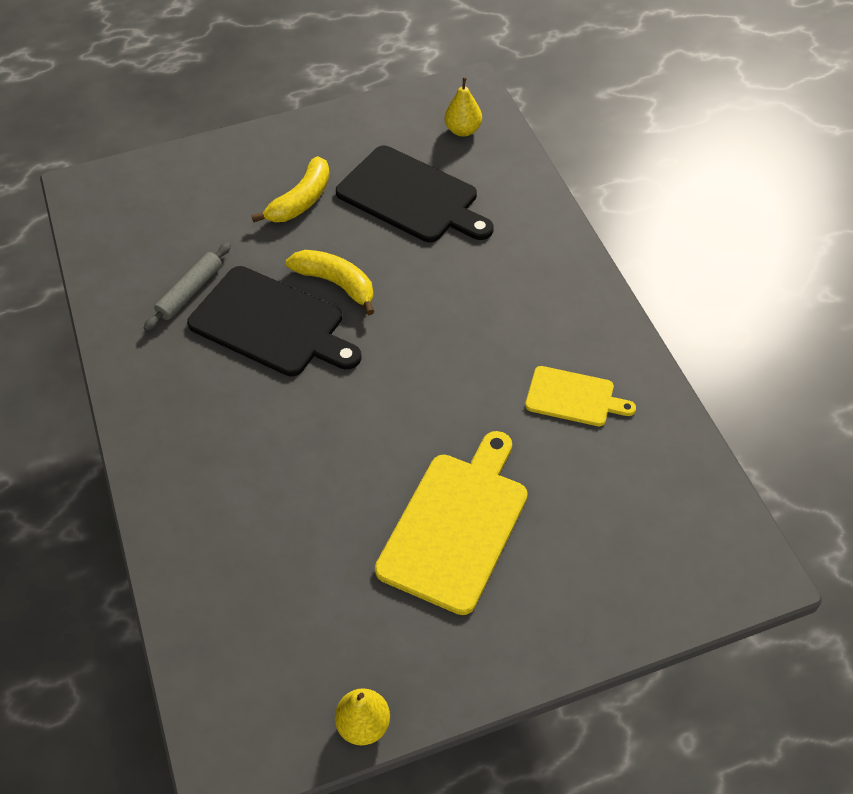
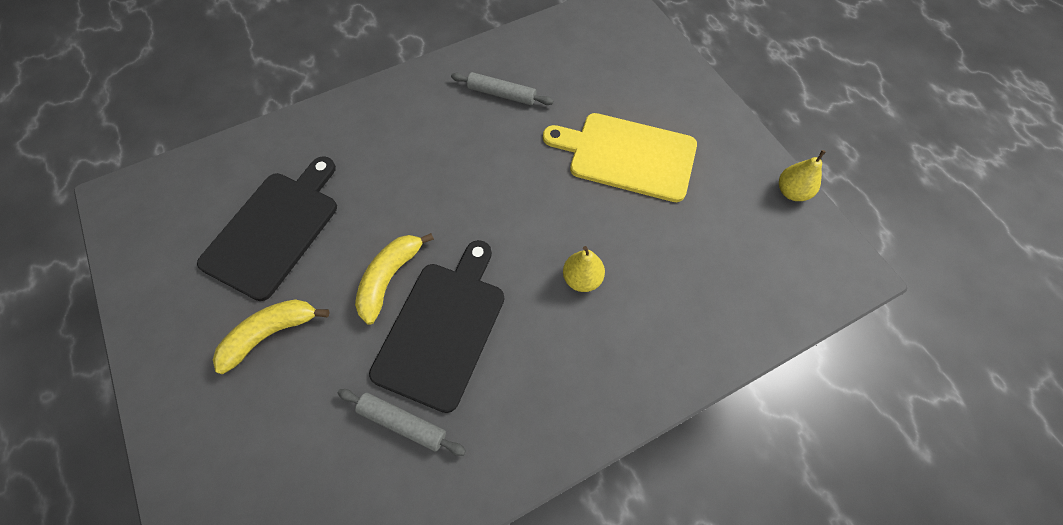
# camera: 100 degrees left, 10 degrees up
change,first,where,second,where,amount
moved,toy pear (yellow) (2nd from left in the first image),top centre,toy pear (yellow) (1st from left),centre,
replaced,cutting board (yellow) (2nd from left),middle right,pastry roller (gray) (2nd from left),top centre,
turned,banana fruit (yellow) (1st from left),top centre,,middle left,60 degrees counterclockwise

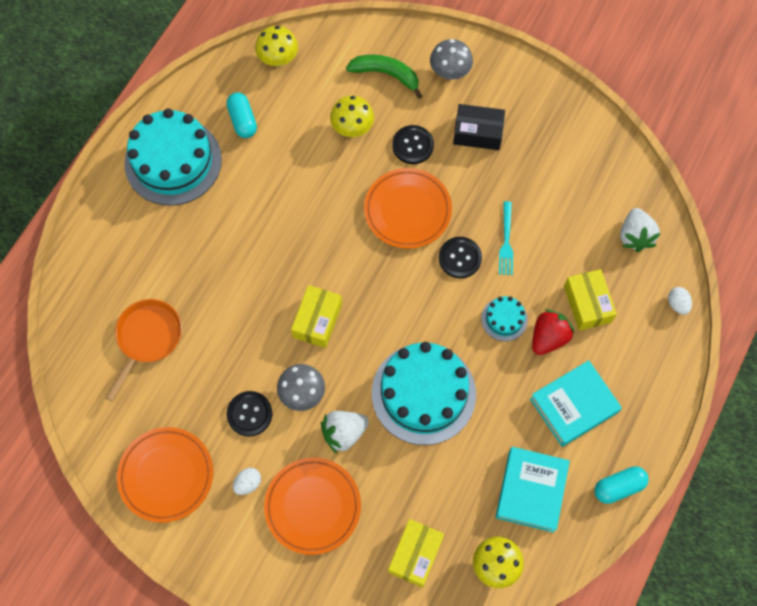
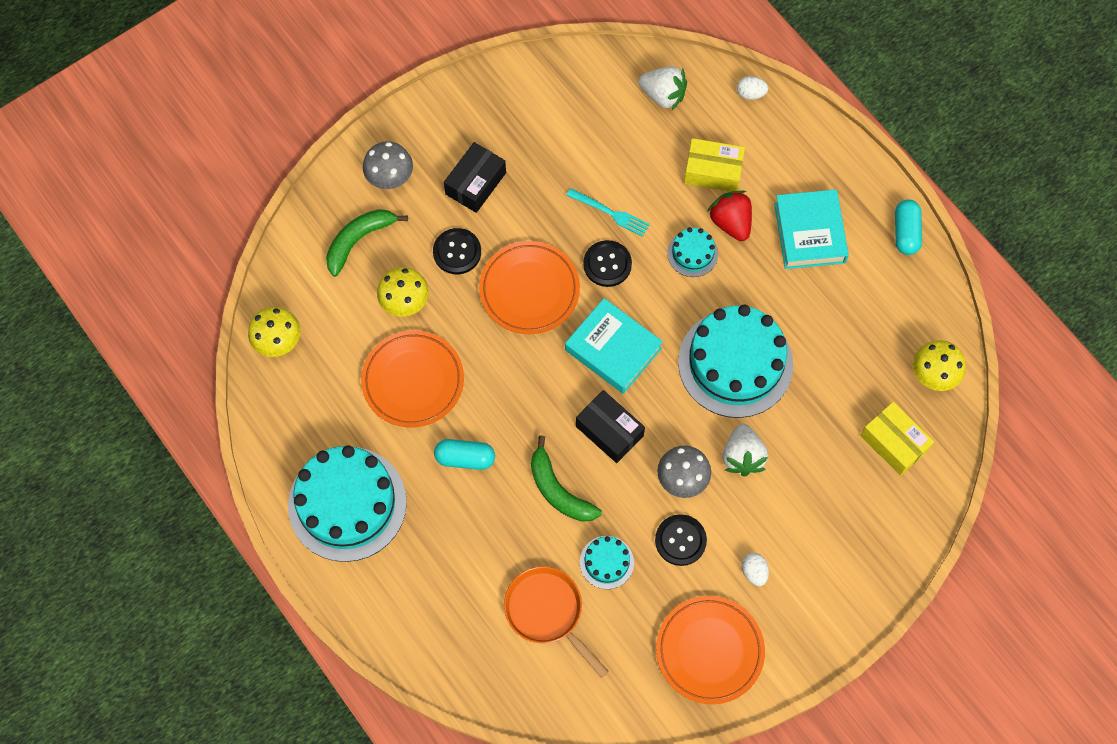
# camera: 65 degrees left, 0 degrees up
change,first,where,second,where,amount
added,,,banana fruit (emerald) (2nd from left),centre,
added,,,layer cake (teal) (2nd from left),bottom centre,
moved,pill shape (teal) (1st from left),top left,,centre,
moved,dinner plate (bright orange) (2nd from left in the first image),bottom centre,dinner plate (bright orange) (1st from left),centre,
moved,hardback (teal) (1st from left),bottom right,,centre,
recoloured,parcel (yellow) (1st from left),centre,parcel (ebony) (2nd from left),centre,

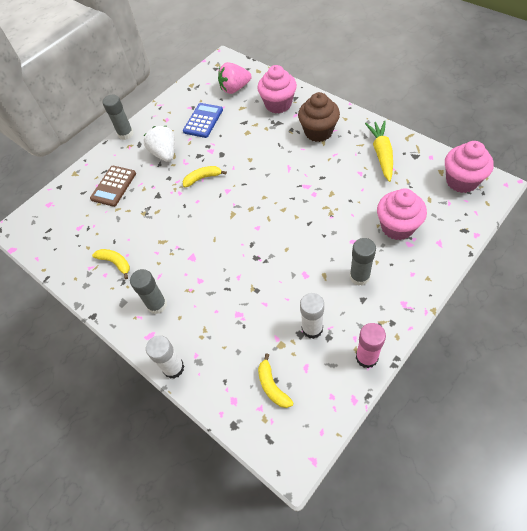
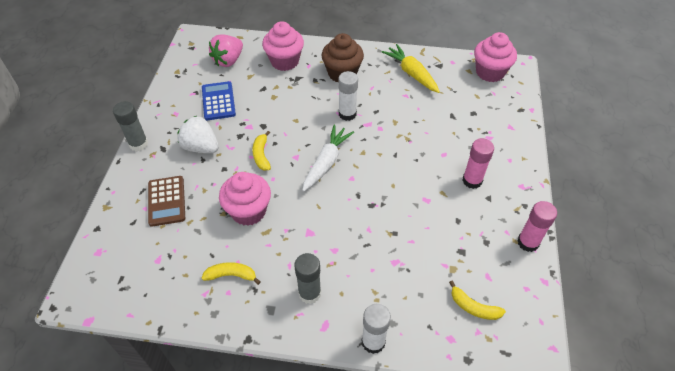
# camera: 40 degrees left, 5 degrees down
change,first,where,second,where,amount
added,,,carrot (snow-white),centre,
moved,glue stick (snow-white) (2nd from left in the first image),centre,glue stick (snow-white) (1st from left),top centre,
moved,cupcake (pink) (2nd from left in the first image),middle right,cupcake (pink) (1st from left),centre,
recoloured,glue stick (gray) (3rd from left),middle right,glue stick (pink) (1st from left),middle right,
turned,banana fruit (yellow) (2nd from left),top centre,,centre,45 degrees counterclockwise

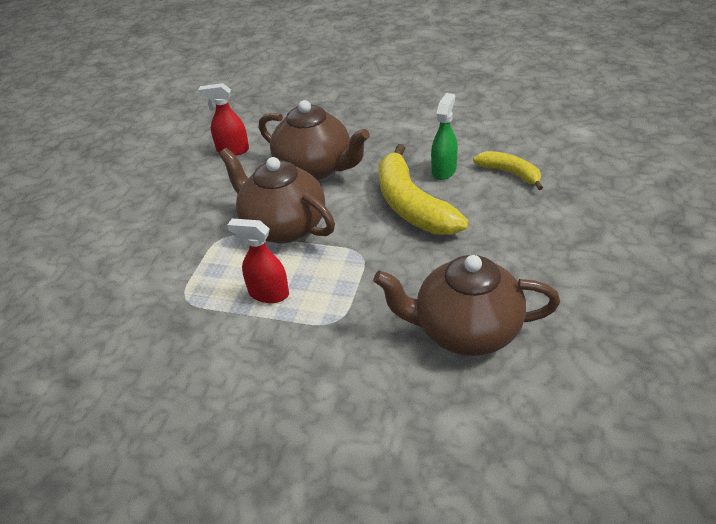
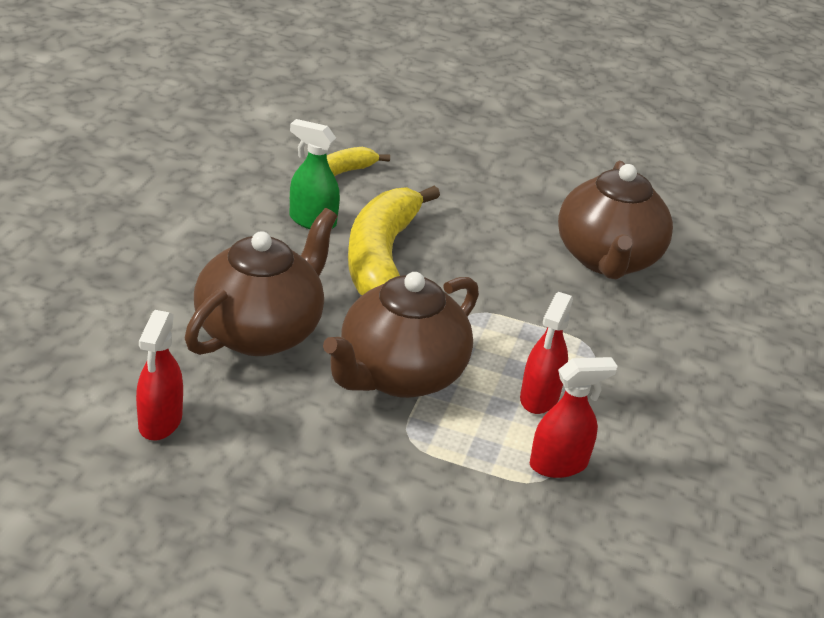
# camera: 95 degrees left, 5 degrees down
change,first,where,second,where,amount
added,,,spray bottle (scarlet) (3rd from left),bottom right,
turned,banana fruit (yellow) (1st from left in the first image),centre,banana fruit (yellow) (2nd from left),centre,120 degrees clockwise

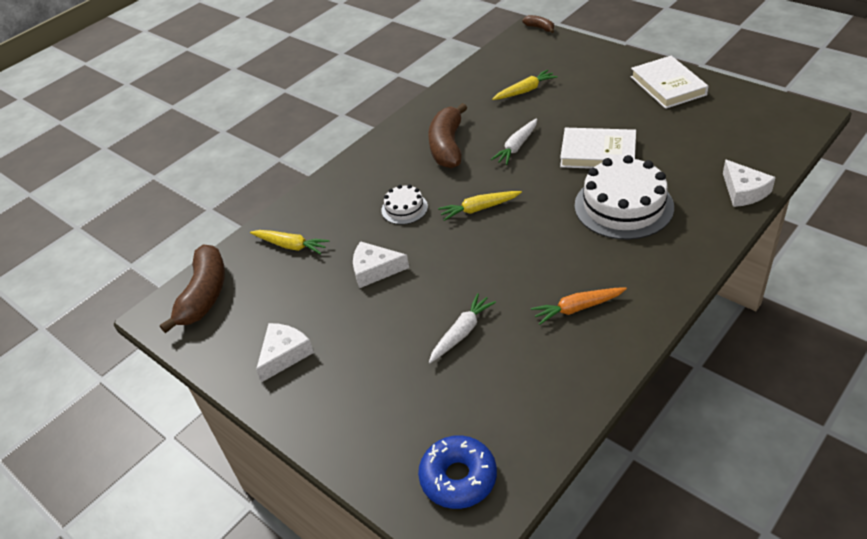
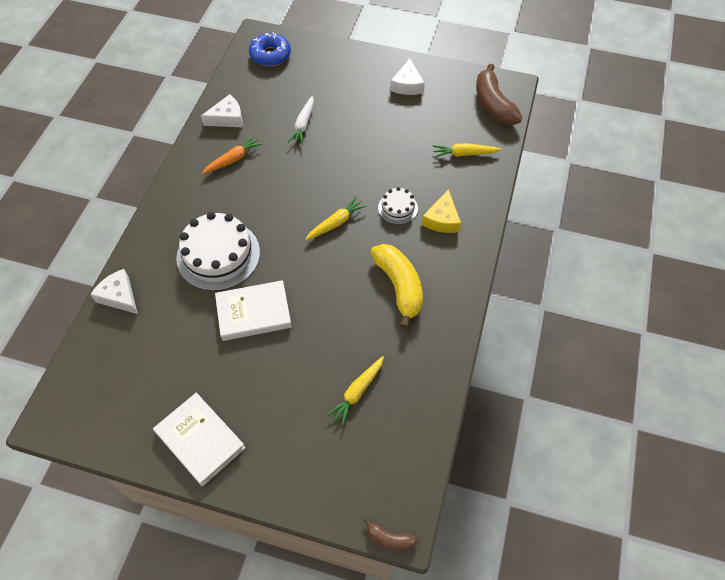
# camera: 150 degrees right, 15 degrees up
change,first,where,second,where,amount
removed,carrot (snow-white) (2nd from left),top centre,,,
added,,,piece of cheese (yellow),centre,
moved,piece of cheese (snow-white) (2nd from left),centre,,top left,
recoloured,banana fruit (dark brown) (2nd from left),top centre,banana fruit (yellow),centre,

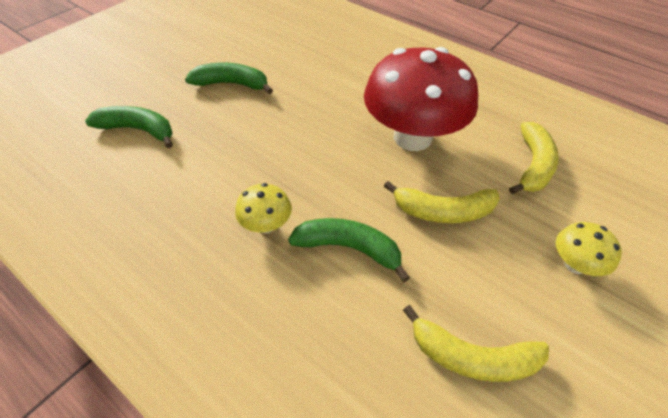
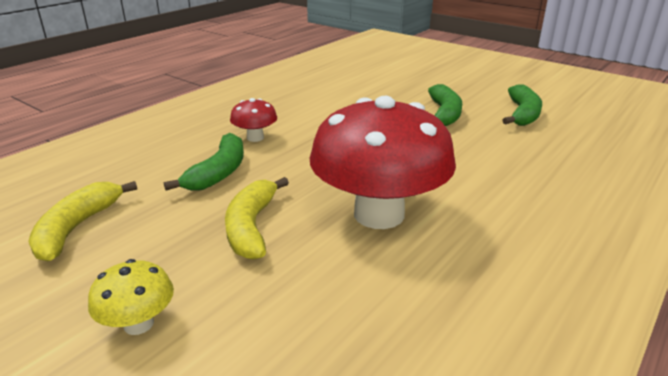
# camera: 90 degrees right, 20 degrees down
change,first,where,second,where,amount
removed,banana fruit (yellow) (3rd from left),middle right,,,
moved,banana fruit (emerald) (1st from left in the first image),top left,banana fruit (emerald) (3rd from left),top right,
recoloured,fungus (yellow) (1st from left),centre,fungus (scarlet) (1st from left),top centre,

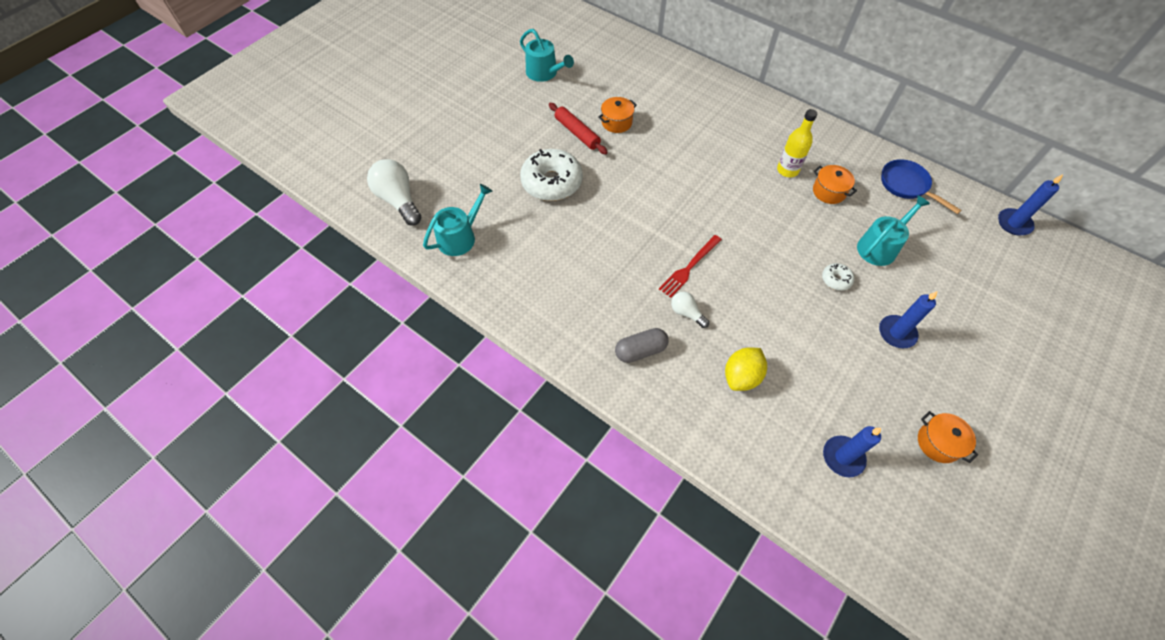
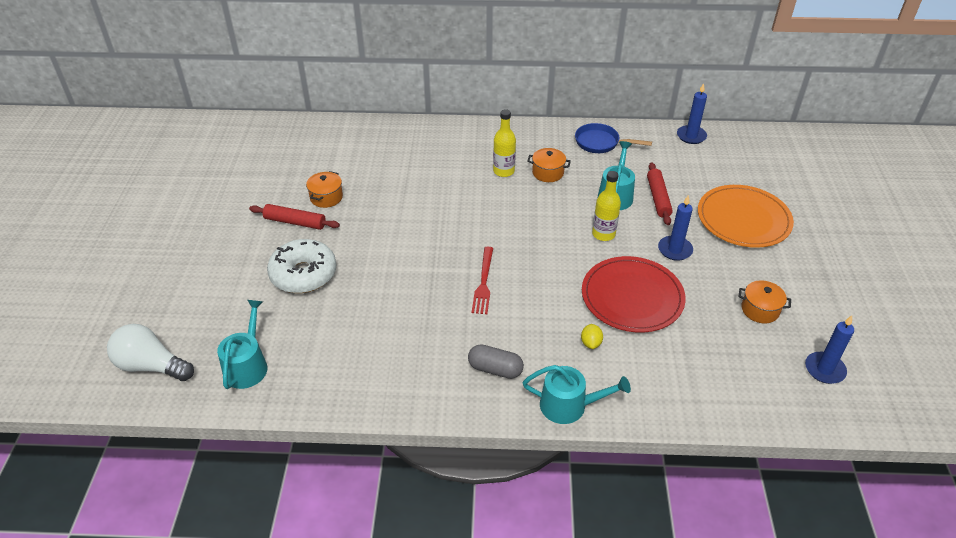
# camera: 35 degrees left, 15 degrees down
change,first,where,second,where,amount
removed,lightbulb (snow-white) (2nd from left),centre,,,
added,,,dinner plate (scarlet),centre,
added,,,pastry roller (scarlet) (2nd from left),middle right,
added,,,dinner plate (bright orange),middle right,
moved,sprinkling can (teal) (2nd from left),top centre,,bottom centre,
moved,pillar candle (royal blue) (1st from left in the first image),bottom right,pillar candle (royal blue) (3rd from left),middle right,
replaced,doughnut (snow-white) (2nd from left),middle right,drink bottle (yellow) (2nd from left),centre,
turned,pill shape (gray),centre,,bottom centre,75 degrees clockwise
resized,citrus fruit (yellow),centre,,centre,x0.59

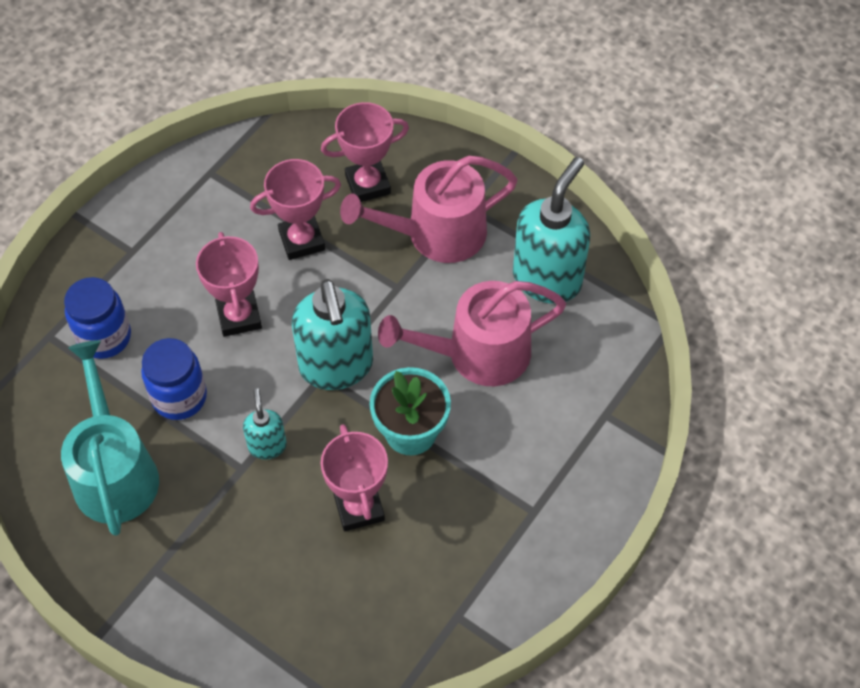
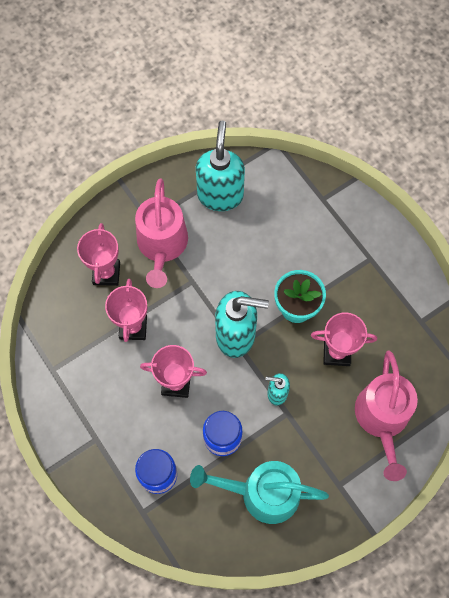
# camera: 70 degrees left, 10 degrees up
change,first,where,second,where,amount
moved,sprinkling can (pink) (2nd from left),centre,,bottom right,
turned,pump bottle (teal) (3rd from left in the first image),centre,pump bottle (teal) (1st from left),top centre,45 degrees clockwise

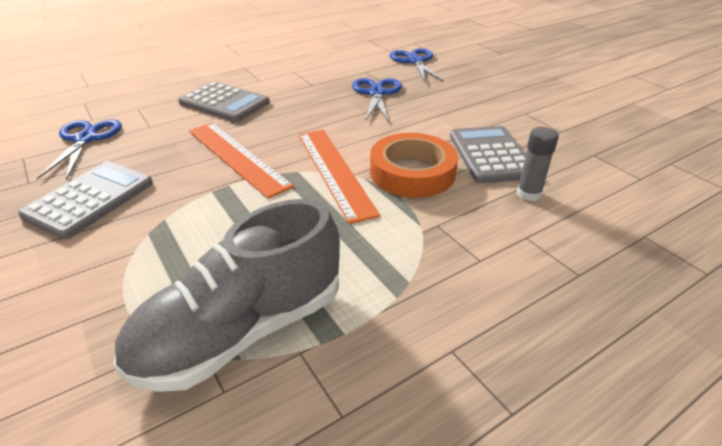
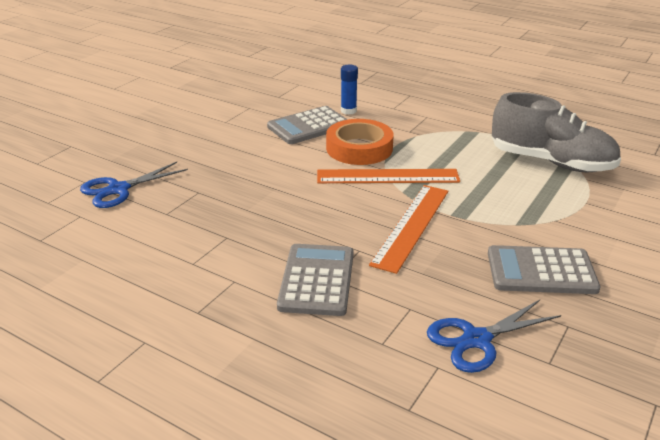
# camera: 115 degrees left, 5 degrees down
change,first,where,second,where,amount
removed,scissors (royal blue) (2nd from left),top centre,,,
recoloured,glue stick (gray),middle right,glue stick (royal blue),top centre,
turned,ruler (bright orange) (2nd from left in the first image),centre,ruler (bright orange) (1st from left),centre,45 degrees clockwise

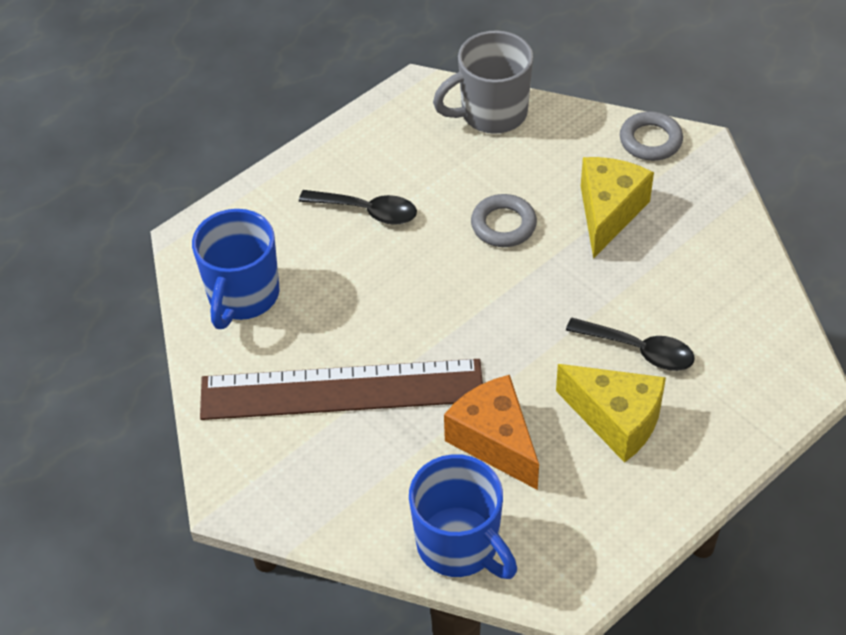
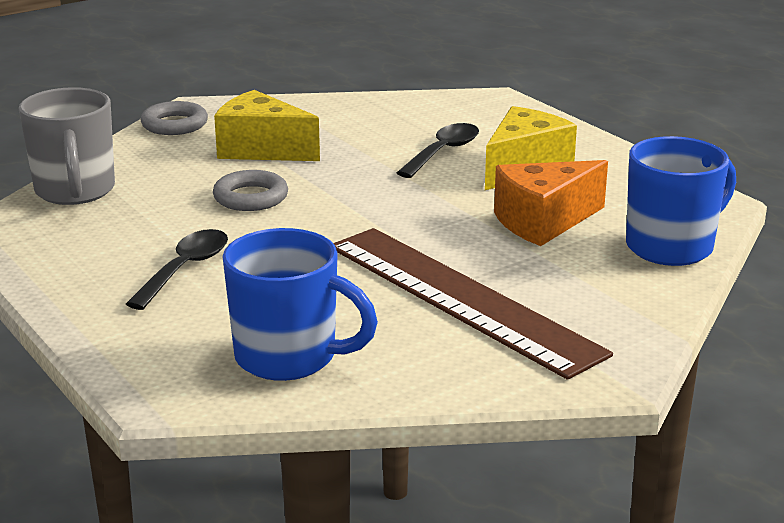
# camera: 85 degrees left, 25 degrees down
change,first,where,second,where,amount
turned,ruler (dark brown),centre,,centre,45 degrees counterclockwise

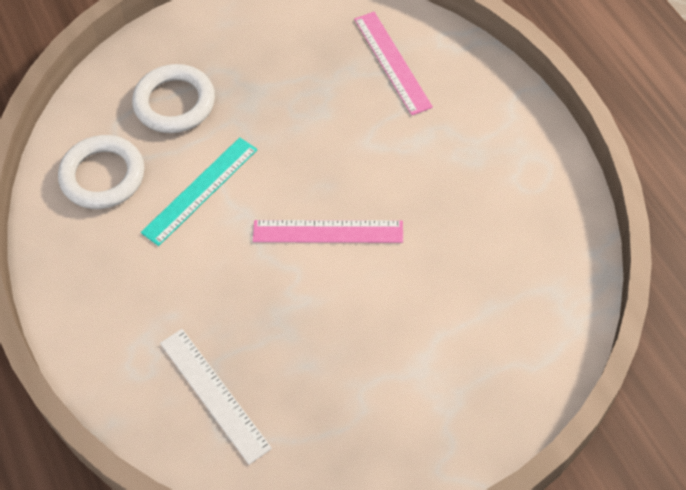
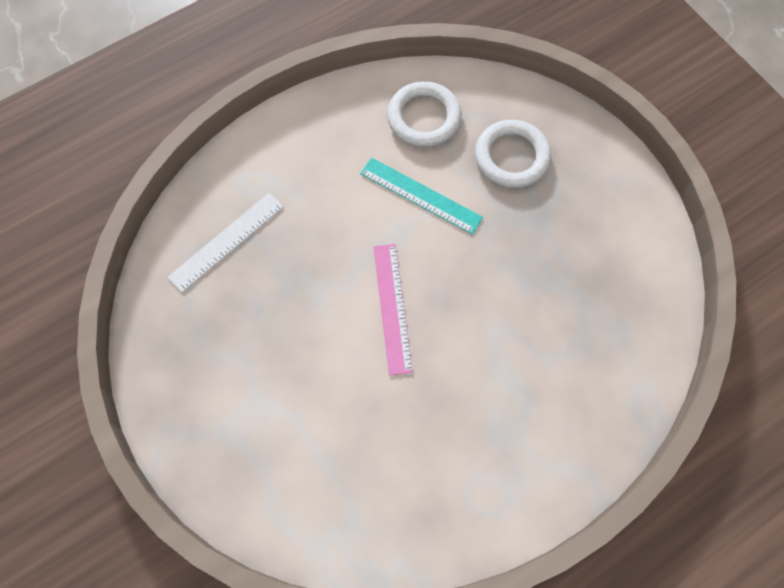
# camera: 80 degrees right, 10 degrees up
change,first,where,second,where,amount
removed,ruler (pink) (2nd from left),top centre,,,

